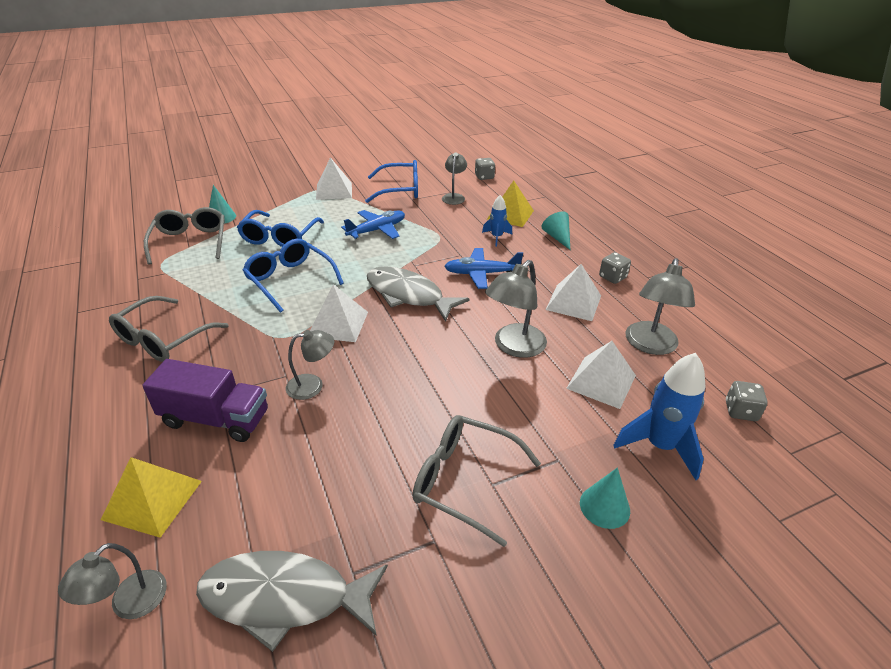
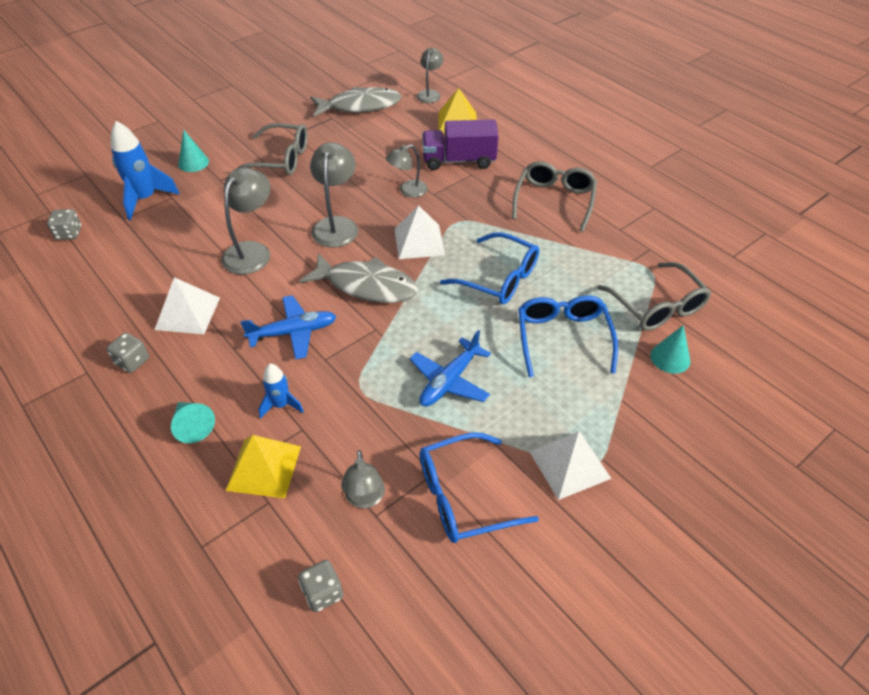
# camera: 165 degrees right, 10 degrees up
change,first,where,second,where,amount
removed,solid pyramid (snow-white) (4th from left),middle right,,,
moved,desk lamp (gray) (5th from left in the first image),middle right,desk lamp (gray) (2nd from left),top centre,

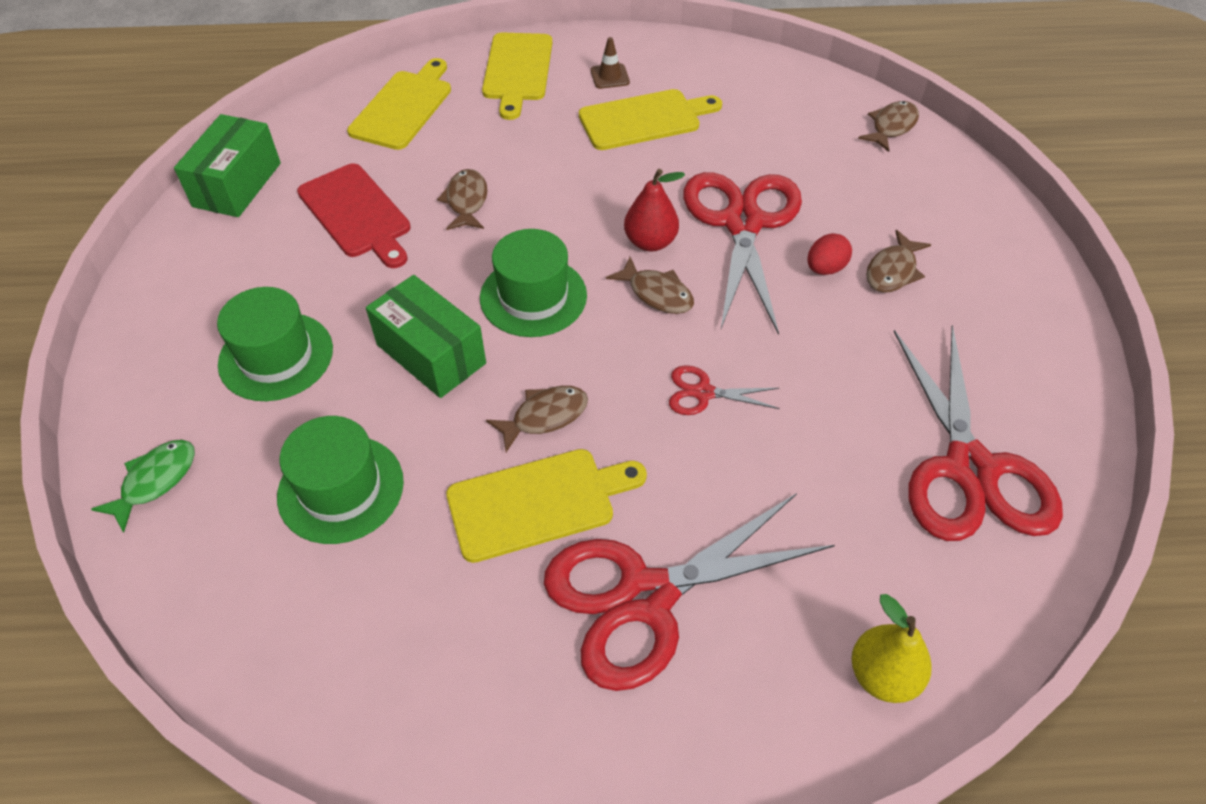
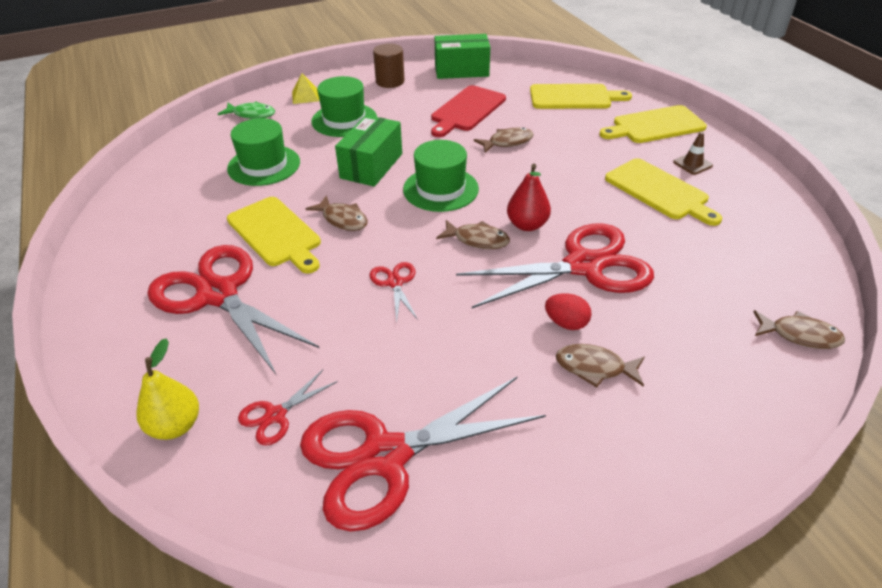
# camera: 70 degrees right, 10 degrees down
change,first,where,second,where,amount
added,,,scissors (scarlet) (2nd from left),bottom left,
added,,,solid pyramid (yellow),top centre,
added,,,cylinder (dark brown),top centre,
turned,toy fish (dark brown) (3rd from left in the first image),centre,toy fish (dark brown) (2nd from left),centre,90 degrees counterclockwise

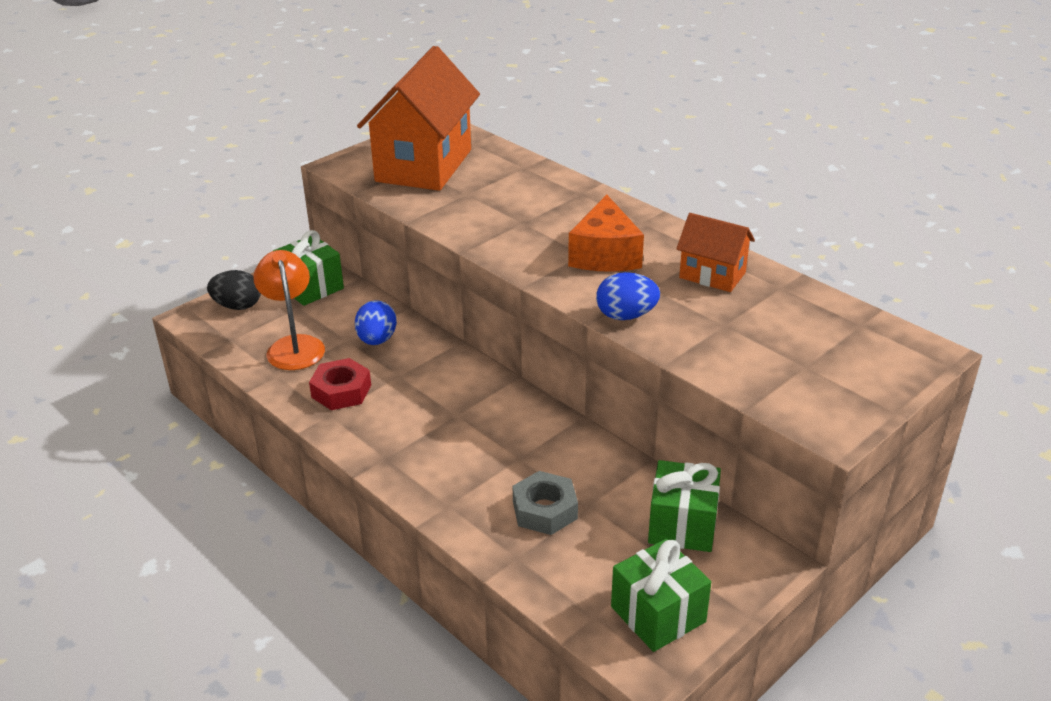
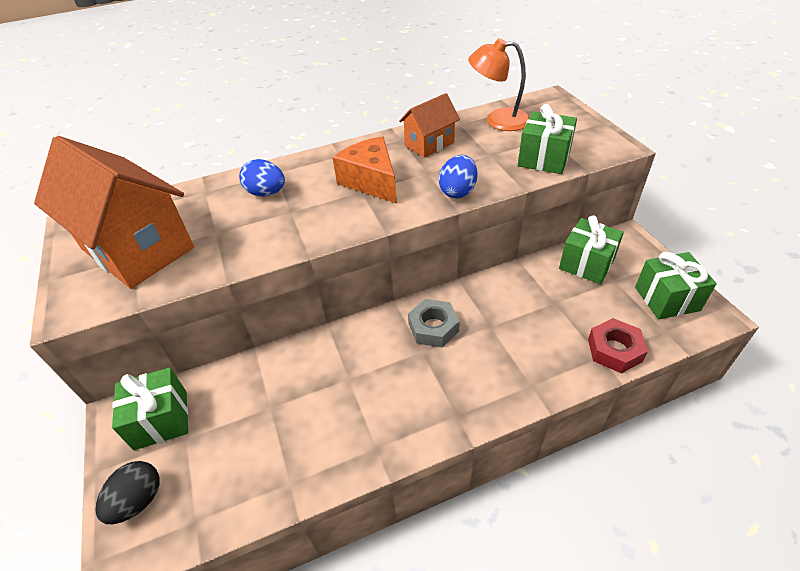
# camera: 65 degrees left, 10 degrees up
change,first,where,second,where,amount
added,,,gift (emerald) (2nd from left),top right,
moved,desk lamp (bright orange),middle left,,top centre,
moved,nut (scarlet),middle left,,middle right,
moved,egg shape (royal blue) (1st from left),centre,,top left,
moved,nut (gray),bottom centre,,centre,
turned,piece of cheese (bright orange),top centre,,top centre,150 degrees counterclockwise

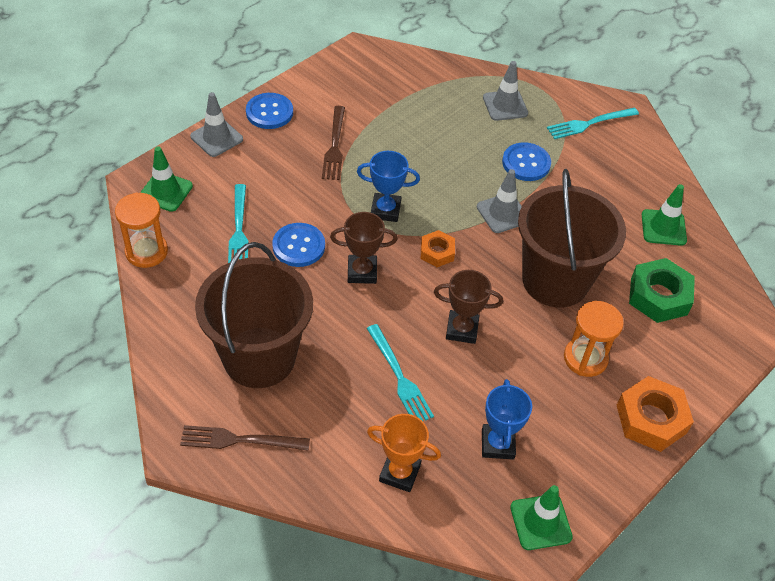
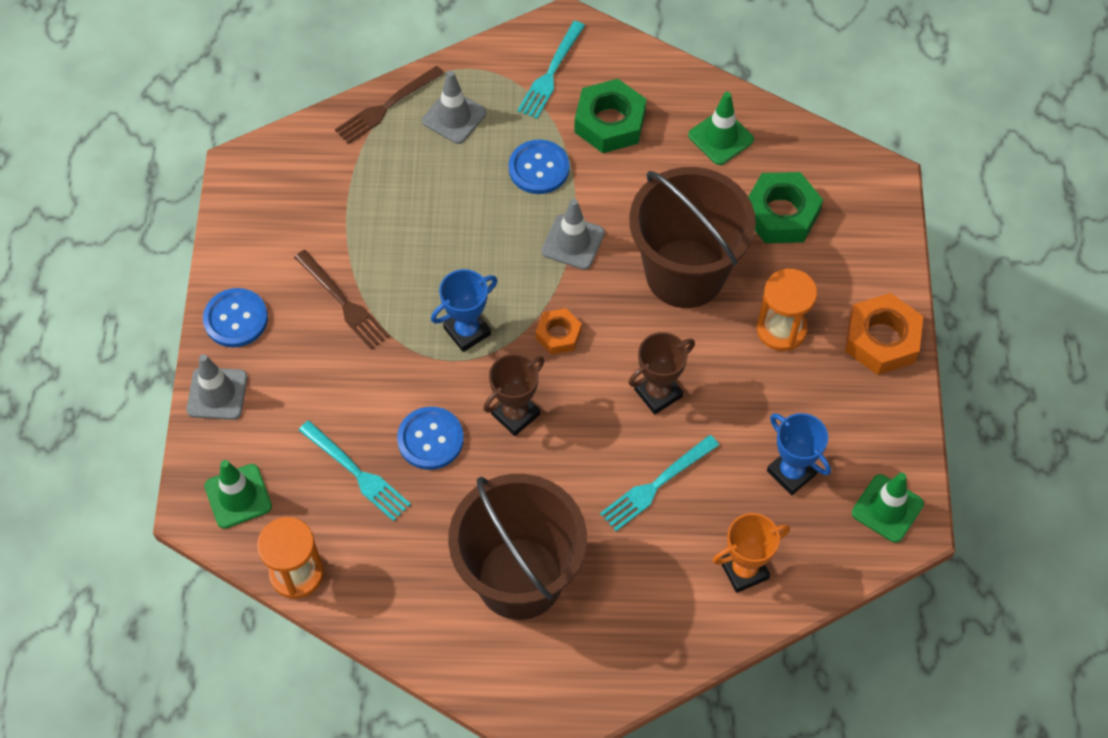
# camera: 40 degrees left, 10 degrees up
change,first,where,second,where,amount
added,,,nut (emerald) (1st from left),top centre,
moved,fork (dark brown) (1st from left in the first image),bottom left,fork (dark brown) (2nd from left),top centre,
turned,fork (teal) (2nd from left in the first image),centre,fork (teal) (3rd from left),centre,120 degrees clockwise

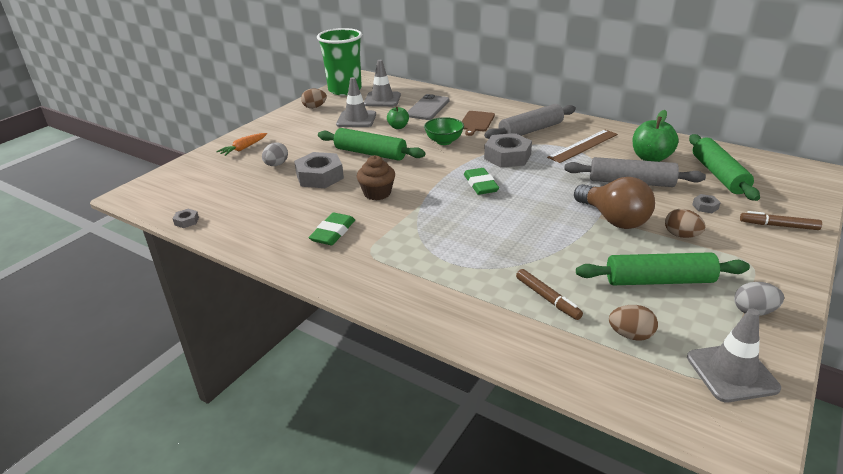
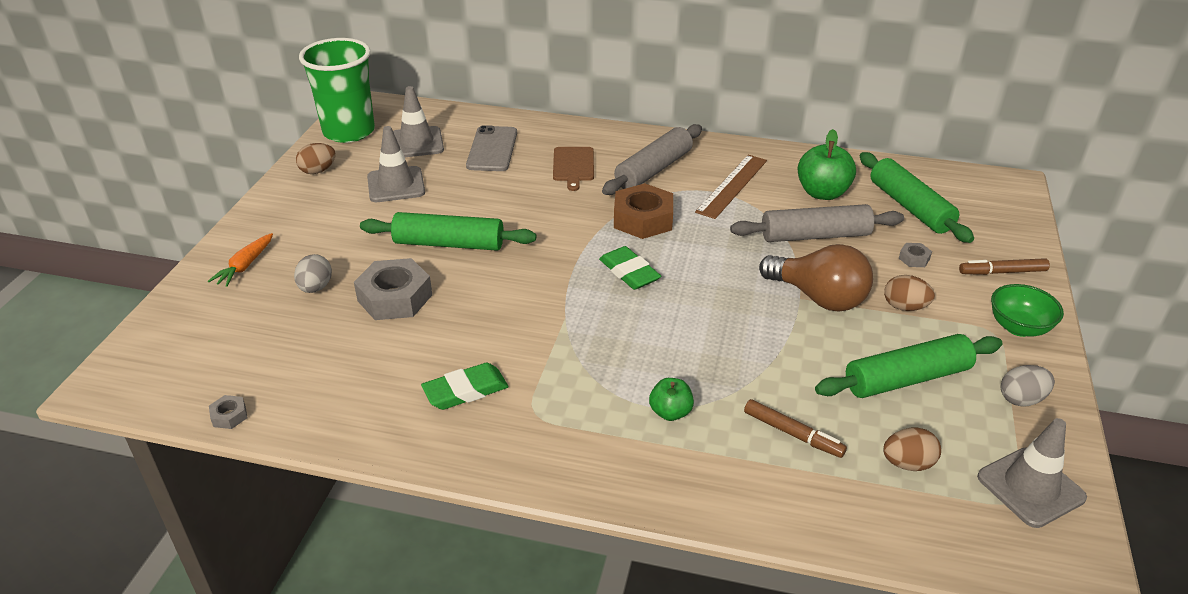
# camera: 20 degrees left, 5 degrees up
change,first,where,second,where,amount
removed,cupcake (dark brown),centre,,,
moved,toy apple (emerald) (1st from left),top centre,,bottom centre,
moved,serving bowl (emerald),top centre,,middle right,
recoloured,nut (gray) (3rd from left),top centre,nut (dark brown),centre,
turned,eraser (emerald) (1st from left),centre,,centre,60 degrees clockwise

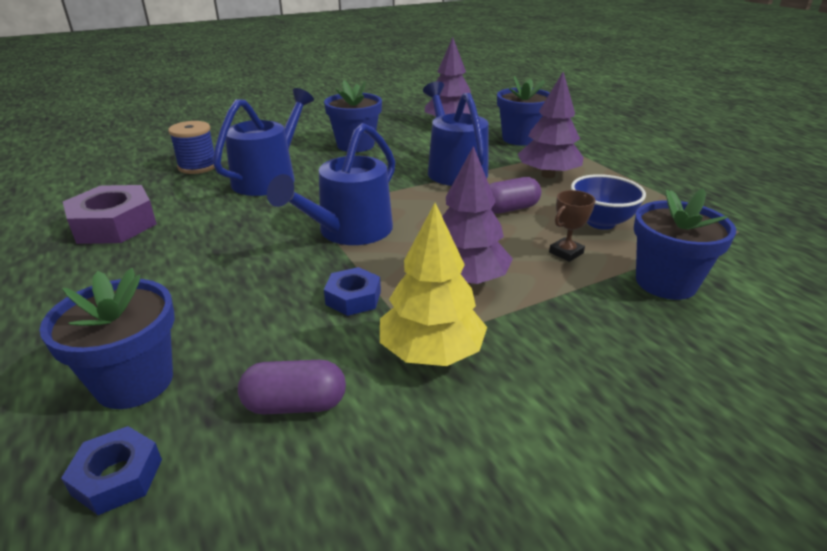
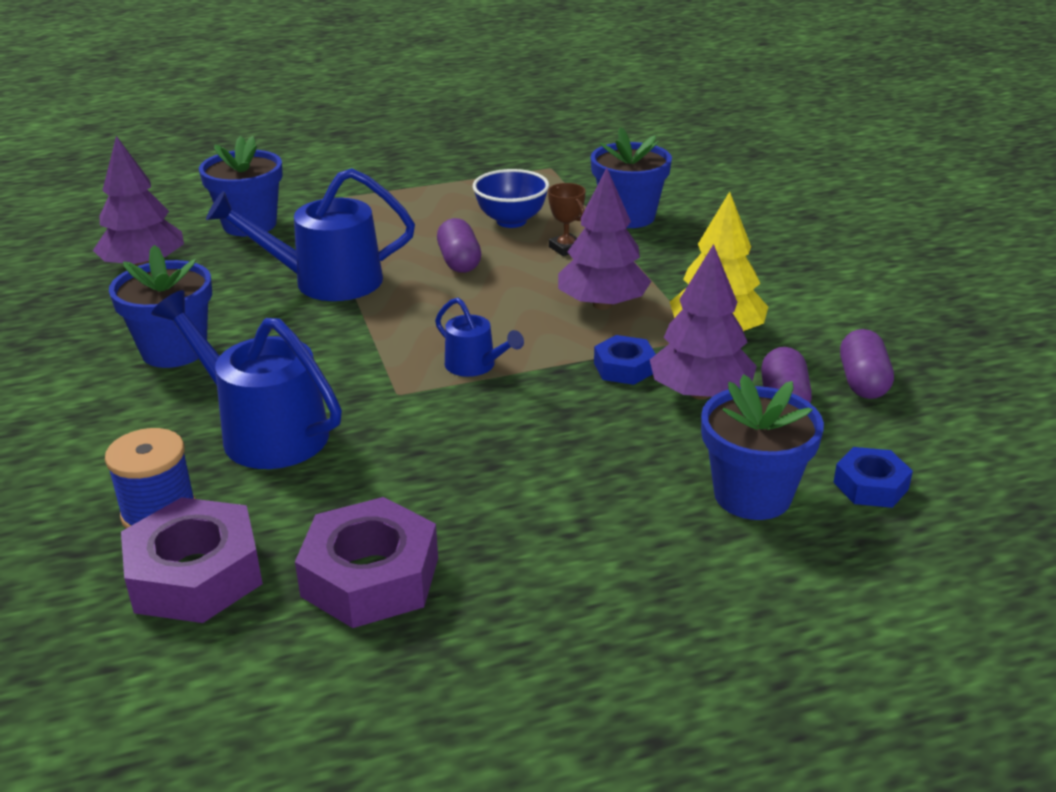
# camera: 80 degrees left, 0 degrees up
change,first,where,second,where,amount
added,,,nut (royal purple) (1st from left),bottom left,
added,,,pill shape (royal purple) (3rd from left),middle right,
moved,fir tree (royal purple) (3rd from left),top centre,,centre,
resized,sprinkling can (royal blue) (2nd from left in the first image),centre,sprinkling can (royal blue) (3rd from left),centre,x0.52

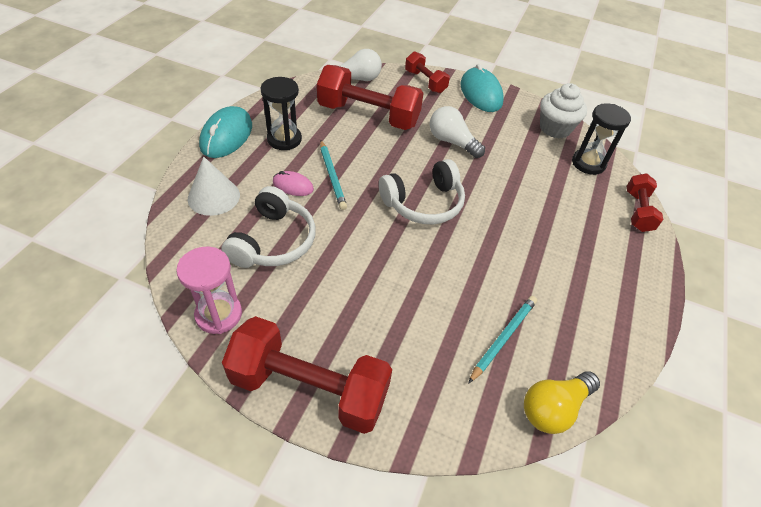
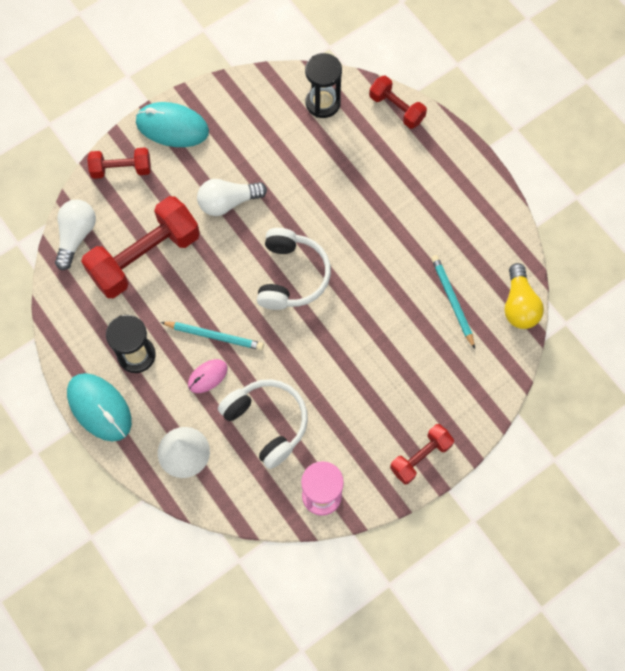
# camera: 55 degrees left, 20 degrees up
change,first,where,second,where,amount
removed,cupcake (snow-white),top right,,,
resized,free weight (scarlet) (1st from left in the first image),bottom centre,free weight (scarlet) (4th from left),bottom right,x0.54

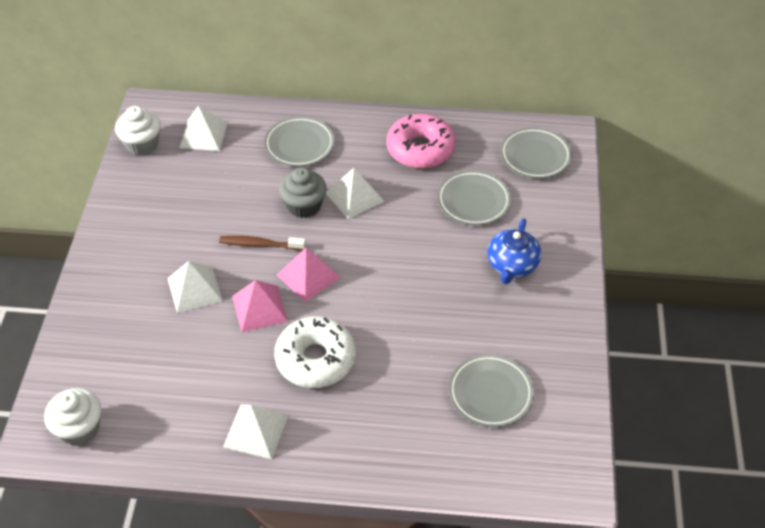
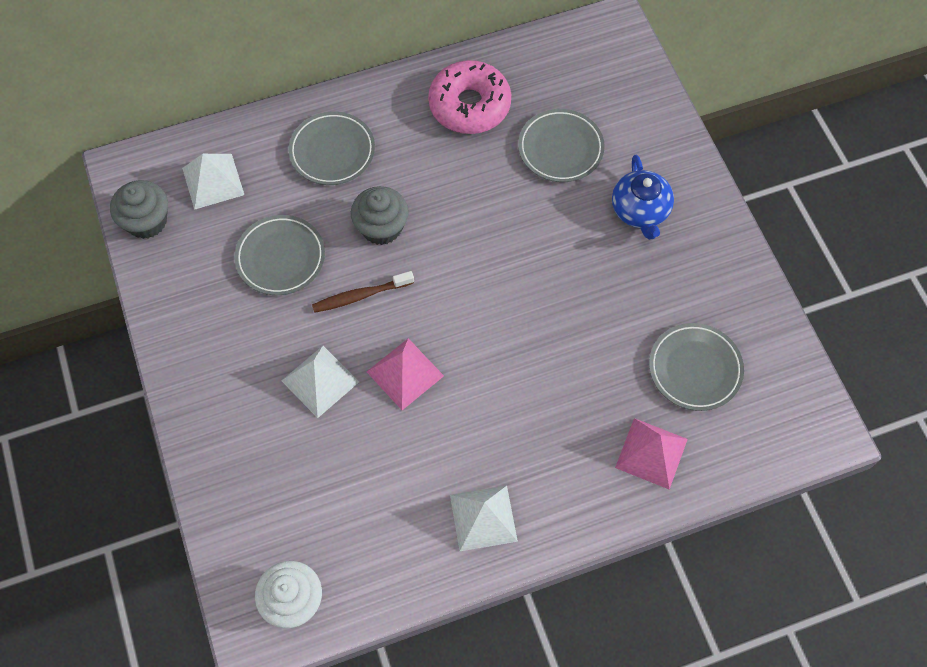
# camera: 25 degrees left, 15 degrees up
change,first,where,second,where,amount
removed,doughnut (snow-white),bottom centre,,,
removed,solid pyramid (snow-white) (4th from left),centre,,,
moved,solid pyramid (pink) (2nd from left),centre,,bottom right,
moved,dinner plate (gray) (4th from left in the first image),top right,dinner plate (gray) (1st from left),middle left,
recoloured,cupcake (snow-white) (2nd from left),top left,cupcake (gray) (1st from left),top left,

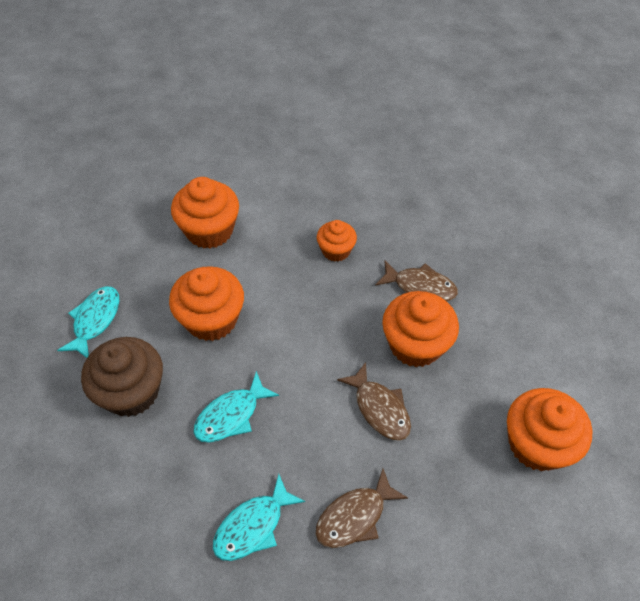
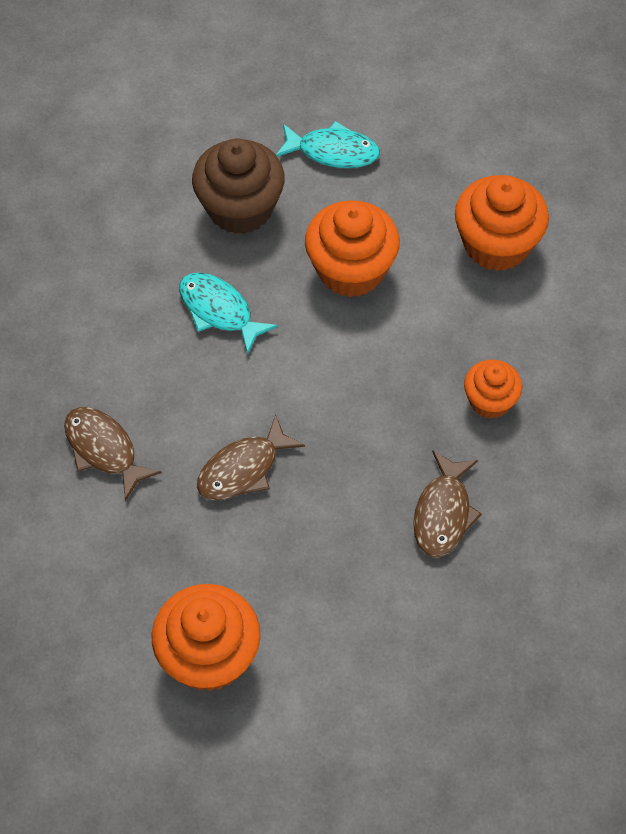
# camera: 85 degrees right, 5 degrees up
change,first,where,second,where,amount
removed,toy fish (teal) (3rd from left),bottom centre,,,
removed,cupcake (bright orange) (4th from left),centre,,,

